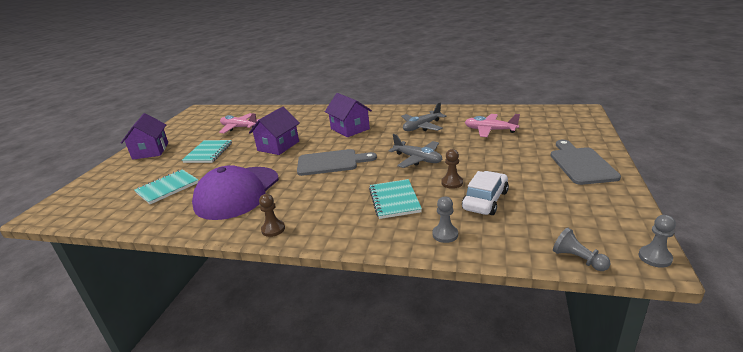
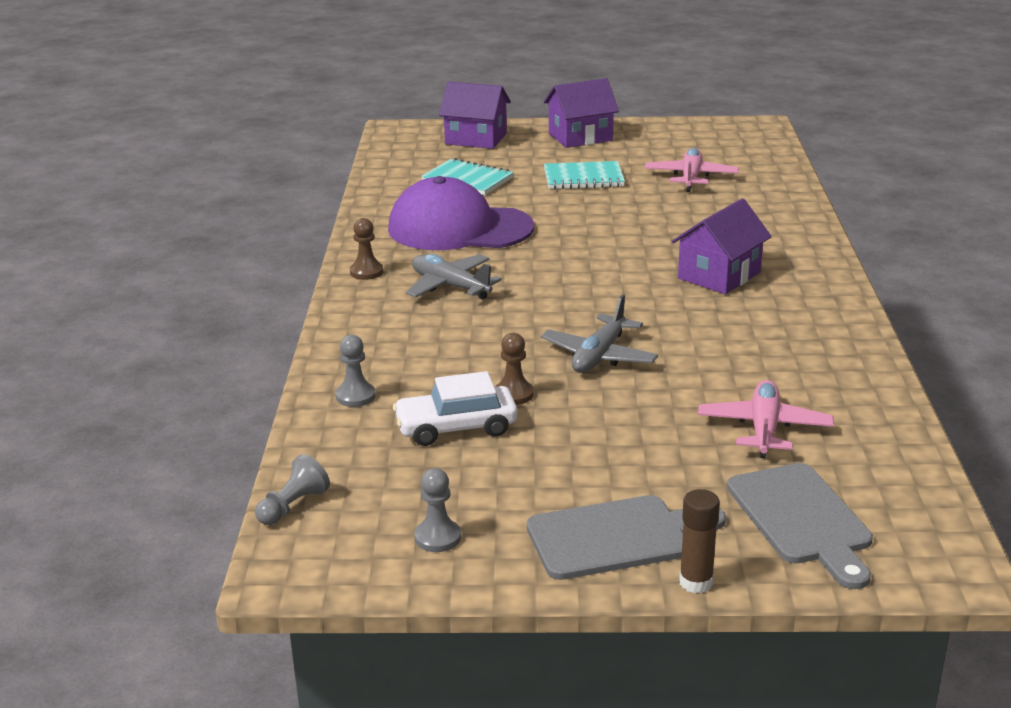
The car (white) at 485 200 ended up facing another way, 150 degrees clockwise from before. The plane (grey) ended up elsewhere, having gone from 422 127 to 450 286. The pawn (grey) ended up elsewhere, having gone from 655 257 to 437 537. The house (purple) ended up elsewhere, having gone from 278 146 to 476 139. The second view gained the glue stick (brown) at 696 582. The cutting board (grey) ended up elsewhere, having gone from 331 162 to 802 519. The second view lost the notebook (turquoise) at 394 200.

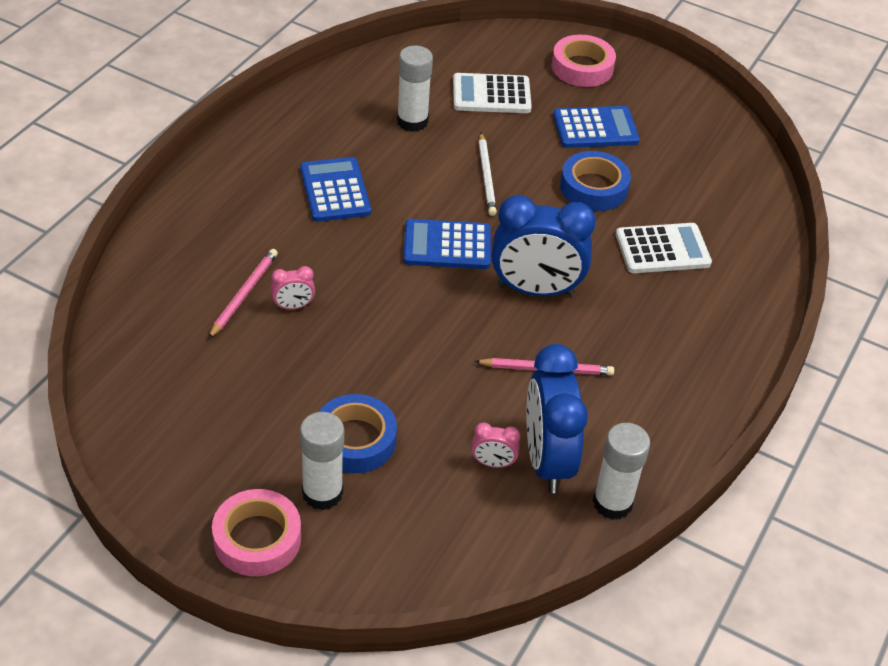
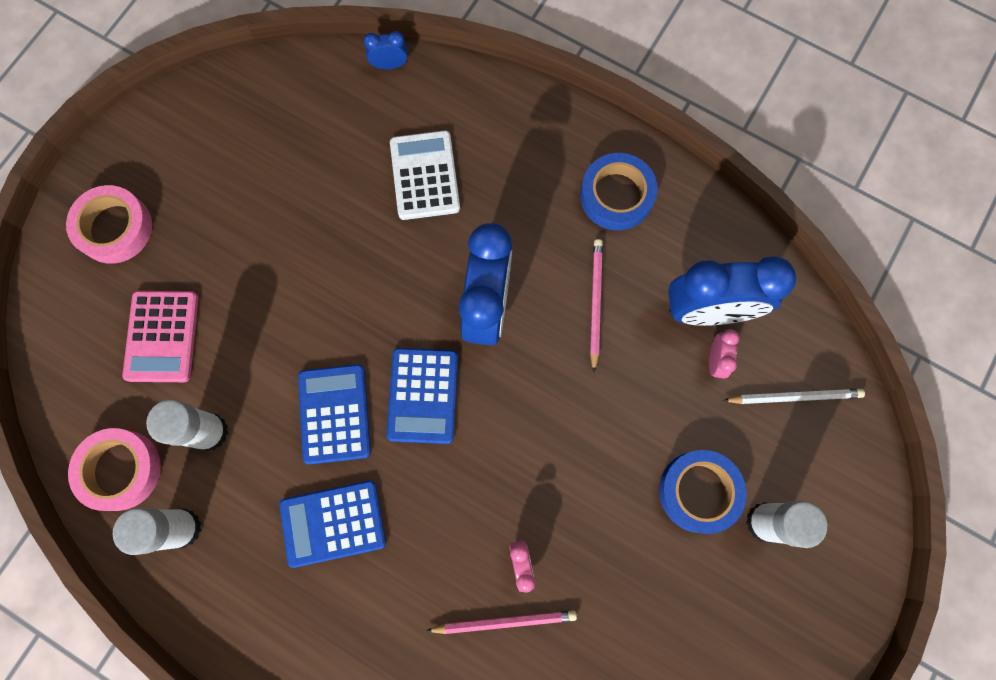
The tape (pink) ended up elsewhere, having gone from 257 539 to 120 470. The glue stick (white) ended up elsewhere, having gone from 612 503 to 181 528. What was the calculator (white) at 491 95 turned into the calculator (pink) at 162 336. The calculator (blue) ended up elsewhere, having gone from 595 128 to 335 414. The second view gained the clock (blue) at 390 65. The pencil (pink) at 244 294 ended up facing another way, 150 degrees clockwise from before. The tape (blue) ended up elsewhere, having gone from 593 188 to 616 196. The pencil (white) ended up elsewhere, having gone from 486 176 to 794 396.

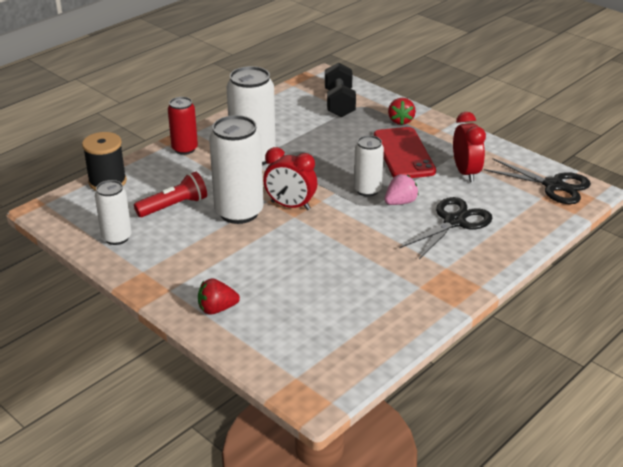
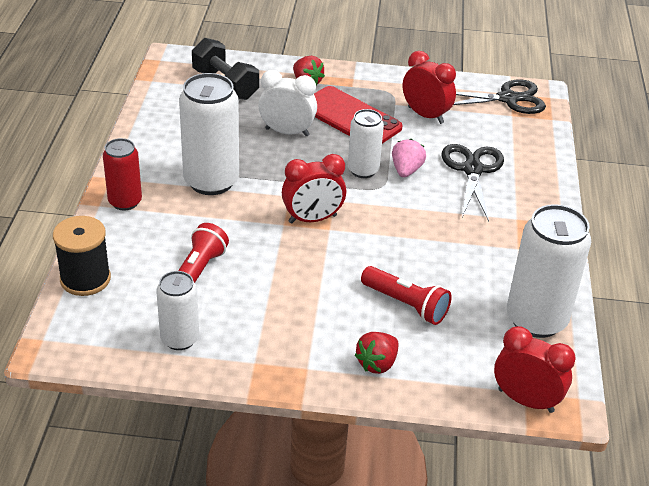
The second view gained the clock (white) at 287 132. The second view gained the flashlight (red) at 406 304. The second view gained the clock (red) at 525 400. The can (white) ended up elsewhere, having gone from 239 212 to 536 319.

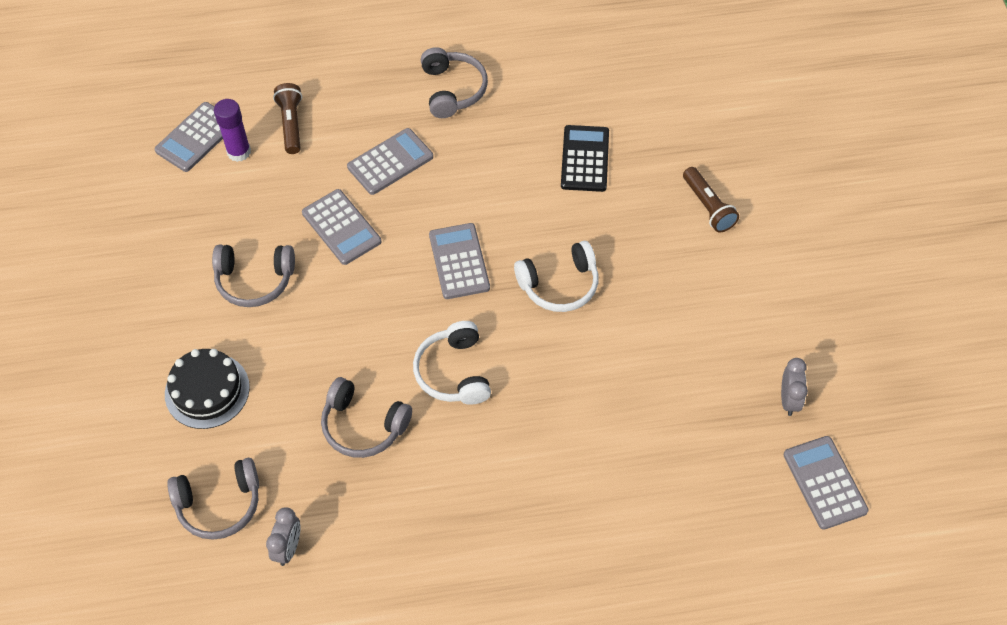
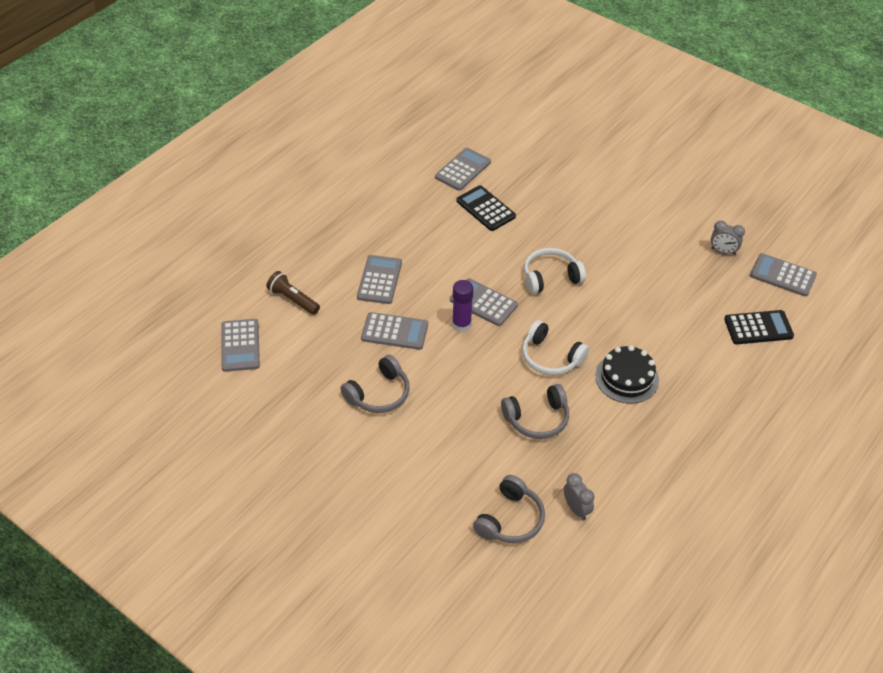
The second view gained the calculator (grey) at 463 170. The glue stick (purple) ended up elsewhere, having gone from 239 152 to 461 324. The headphones (white) at 559 285 ended up facing another way, 135 degrees counterclockwise from before. The cake (black) ended up elsewhere, having gone from 207 390 to 627 378. The clock (grey) at 789 400 ended up facing another way, 150 degrees clockwise from before. The second view gained the calculator (black) at 758 328. The second view lost the headphones (grey) at 453 90. The second view lost the flashlight (brown) at 708 207.

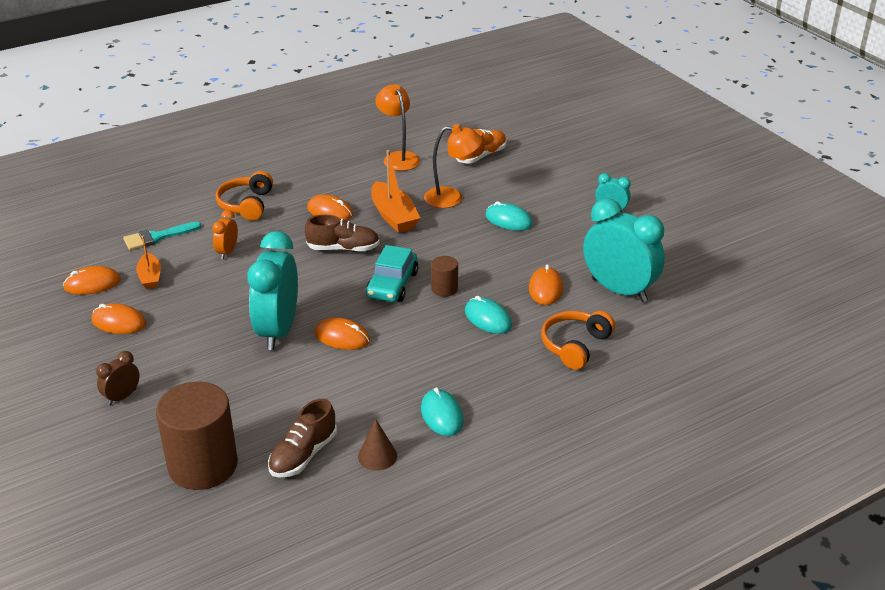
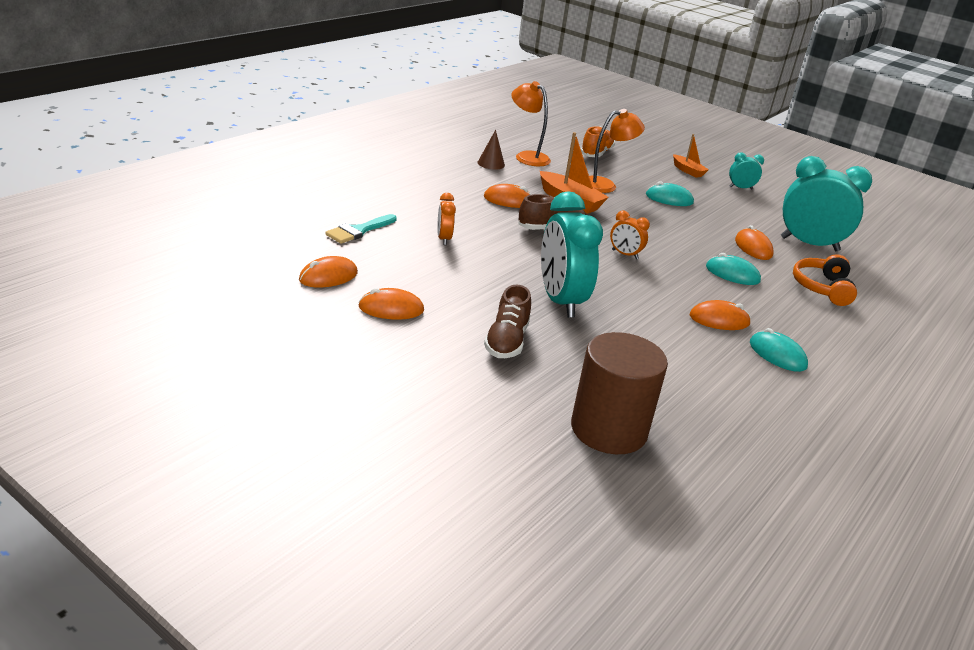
The cone (brown) ended up elsewhere, having gone from 377 456 to 491 163. The shoe (brown) ended up elsewhere, having gone from 303 455 to 506 341. Where the car (turquoise) stood at 392 285, the clock (orange) came to stand at 624 254. The boat (orange) ended up elsewhere, having gone from 150 277 to 687 171. The mouse (orange) ended up elsewhere, having gone from 342 337 to 719 320. The second view lost the clock (brown) at 122 397. The second view lost the headphones (orange) at 246 204. The second view lost the cylinder (brown) at 444 289.

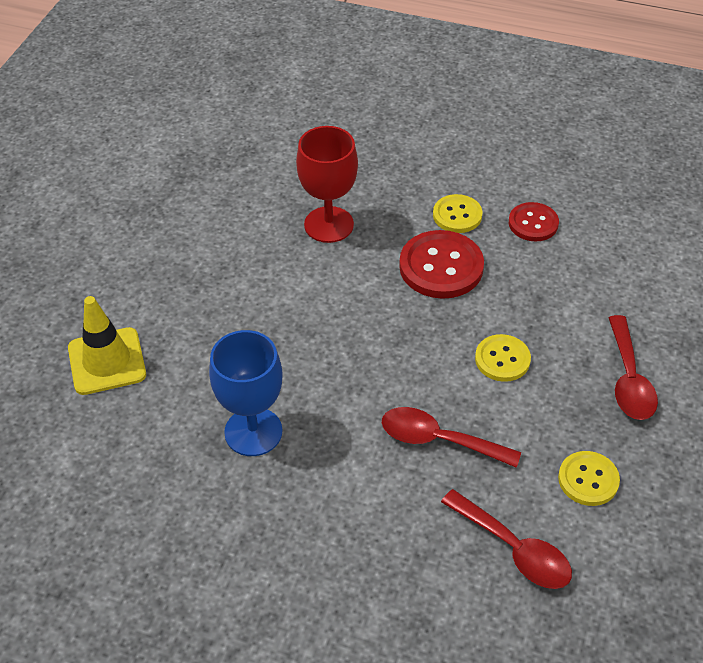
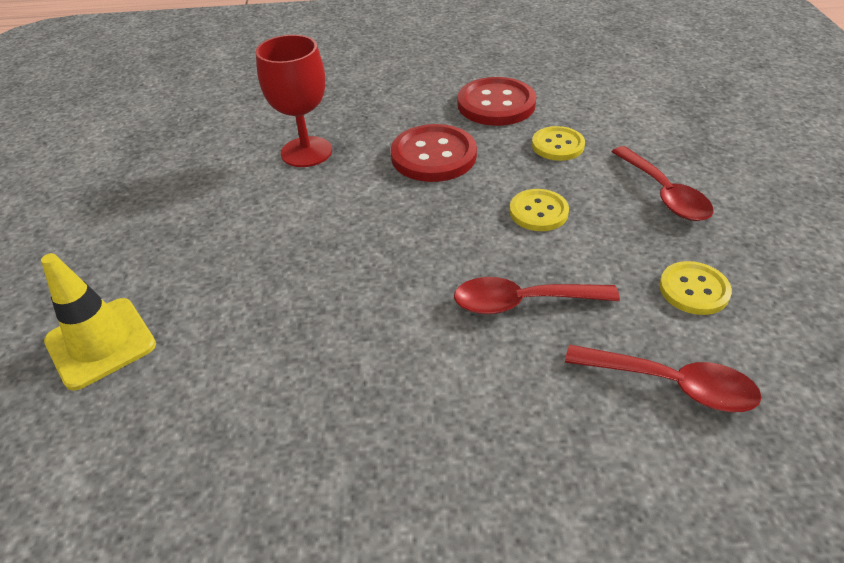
The size of the button (red) at 533 223 changed by a factor of 1.64. The button (yellow) ended up elsewhere, having gone from 457 215 to 557 145. The second view lost the goblet (blue) at 253 432.

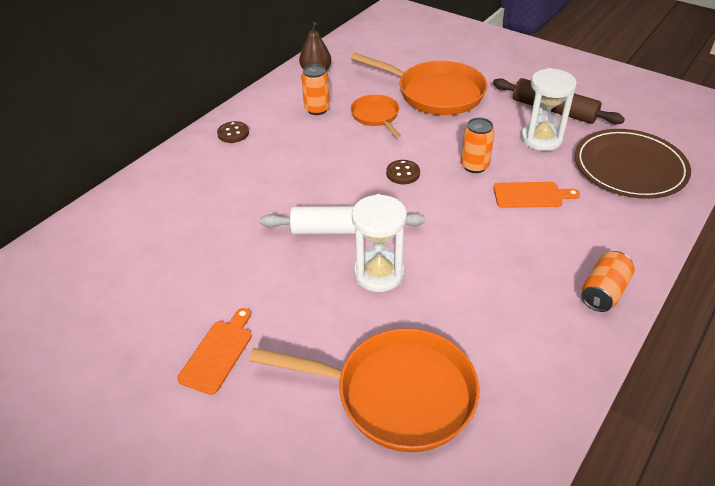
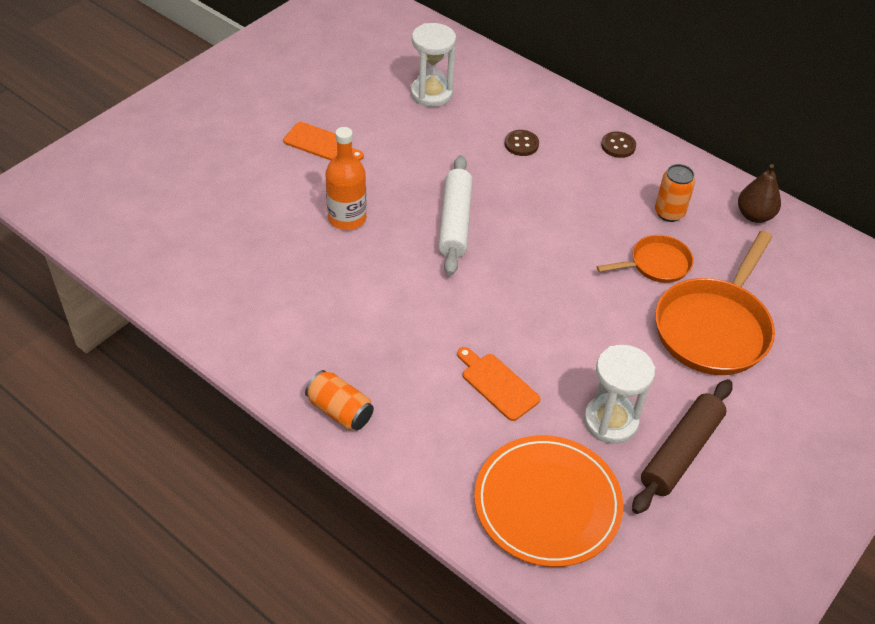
The second view gained the bottle (orange) at 347 218. The hourglass (white) ended up elsewhere, having gone from 379 273 to 431 94. The cutting board (orange) at 531 195 ended up facing another way, 135 degrees clockwise from before. What was the plate (brown) at 629 167 turned into the plate (orange) at 547 503. The button (brown) ended up elsewhere, having gone from 403 173 to 521 144. The second view lost the pan (orange) at 396 394. The second view lost the can (orange) at 474 166.

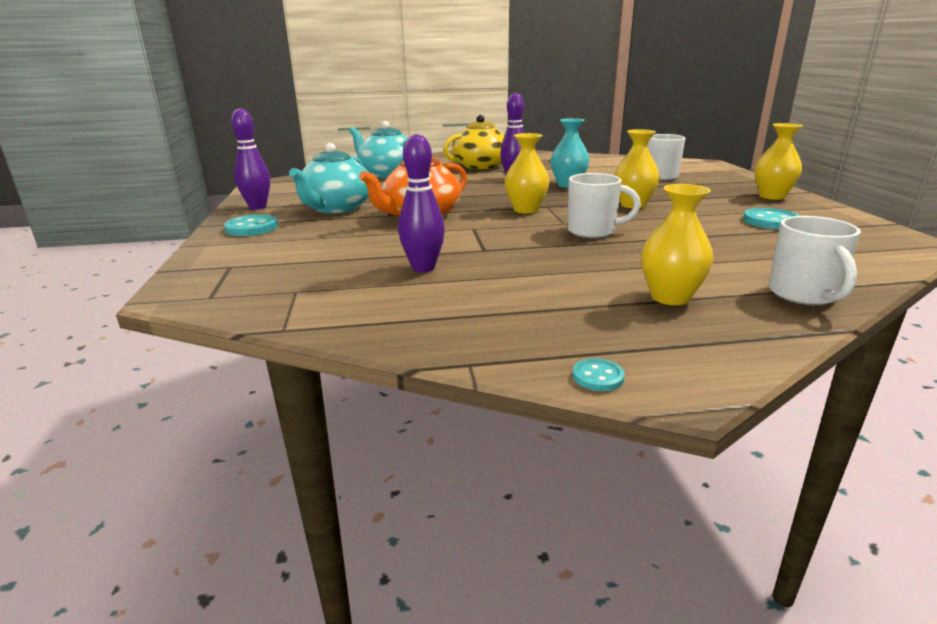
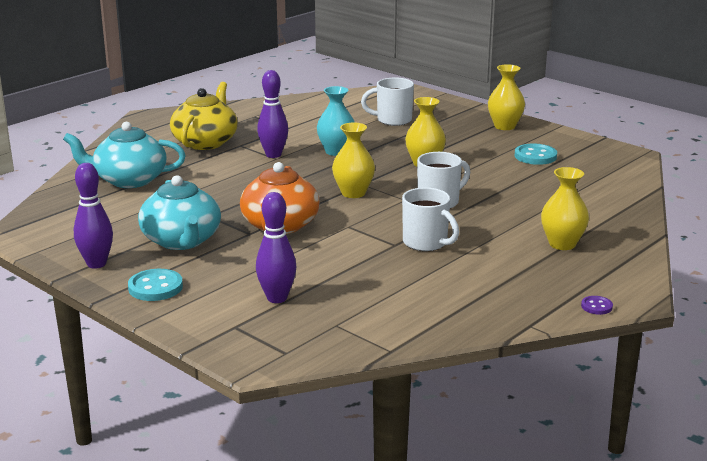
The bowling pin (purple) ended up elsewhere, having gone from 423 268 to 277 298. The mug (white) ended up elsewhere, having gone from 803 295 to 426 243. What was the button (turquoise) at 598 377 turned into the button (purple) at 596 306.

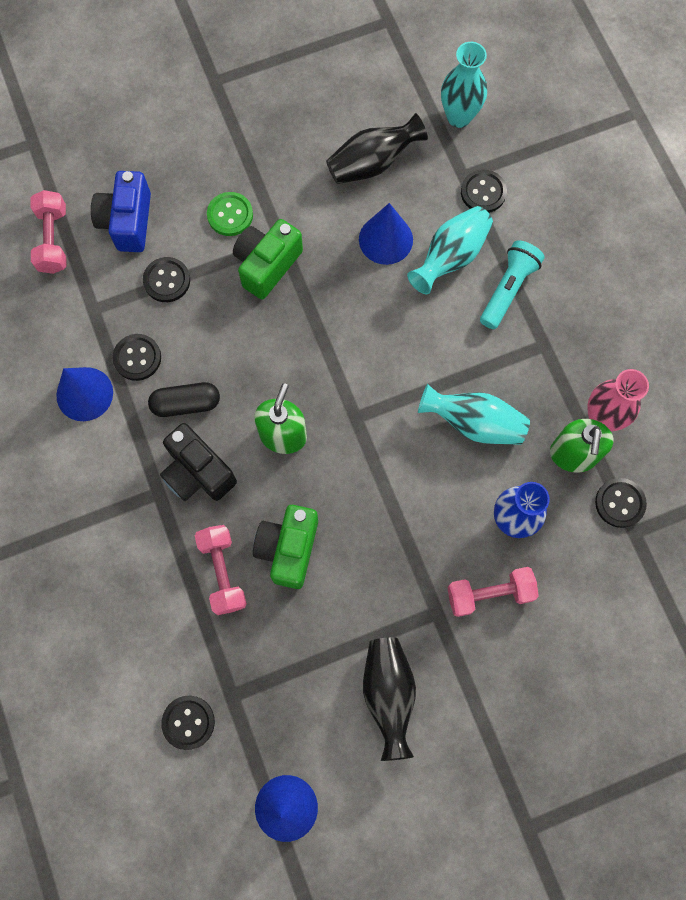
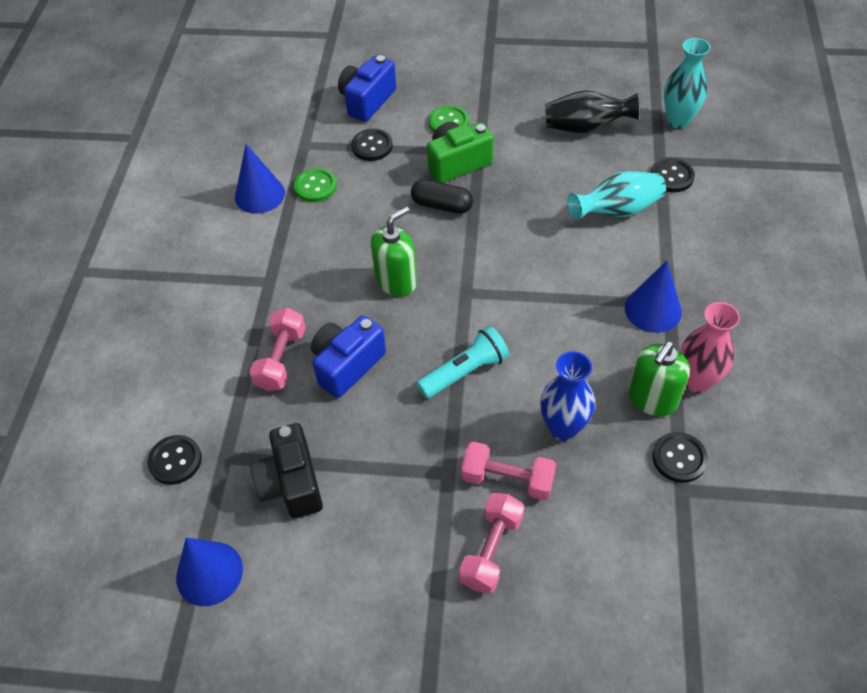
The camera (black) ended up elsewhere, having gone from 198 472 to 292 483. What was the button (black) at 137 358 turned into the button (green) at 315 186. What was the camera (green) at 288 549 turned into the camera (blue) at 347 365. The capsule (black) ended up elsewhere, having gone from 186 403 to 442 205. The flashlight (turquoise) ended up elsewhere, having gone from 508 289 to 465 371. The dumbbell (pink) ended up elsewhere, having gone from 53 240 to 491 550. The cone (blue) ended up elsewhere, having gone from 385 239 to 653 309. The second view lost the vase (black) at 388 694. The second view lost the vase (turquoise) at 474 423.

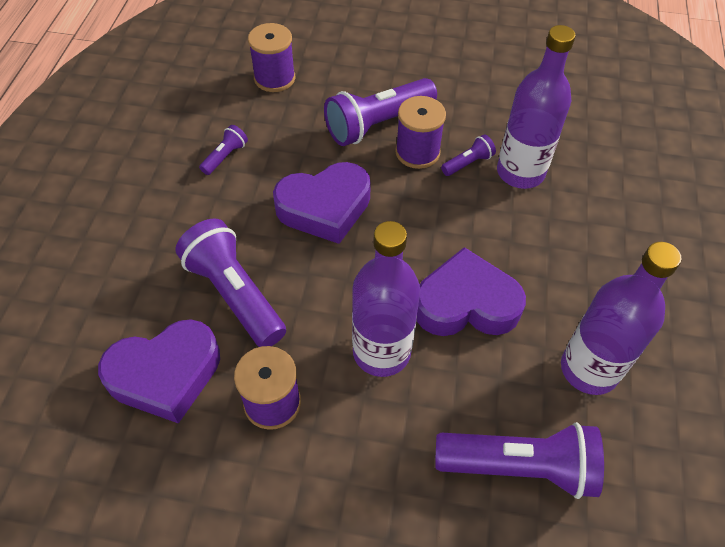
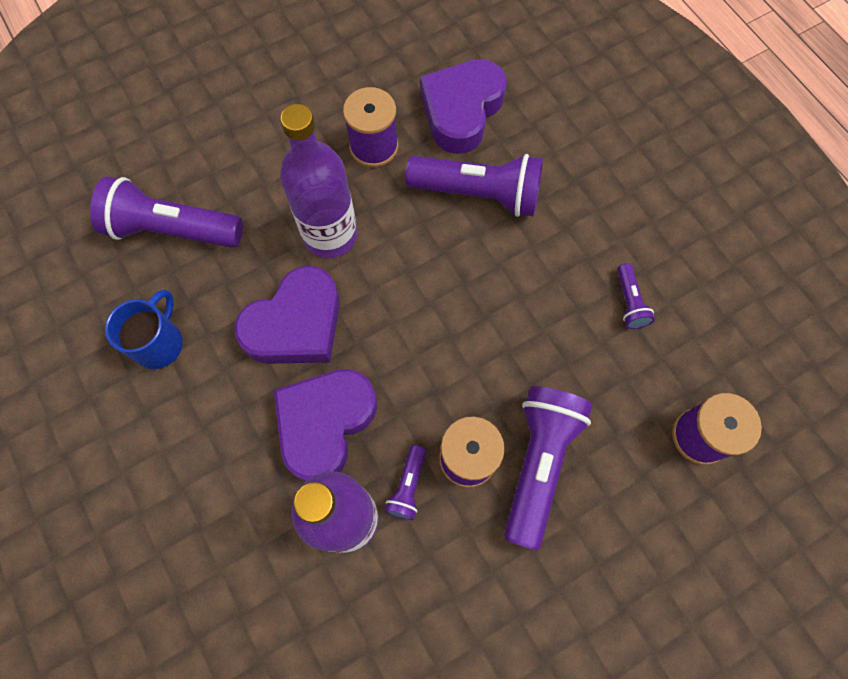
The flashlight (purple) at 519 466 ended up facing another way, 45 degrees clockwise from before. Where the bottle (purple) stood at 589 369, the mug (blue) came to stand at 159 342. The heart (purple) ended up elsewhere, having gone from 325 208 to 325 424.

